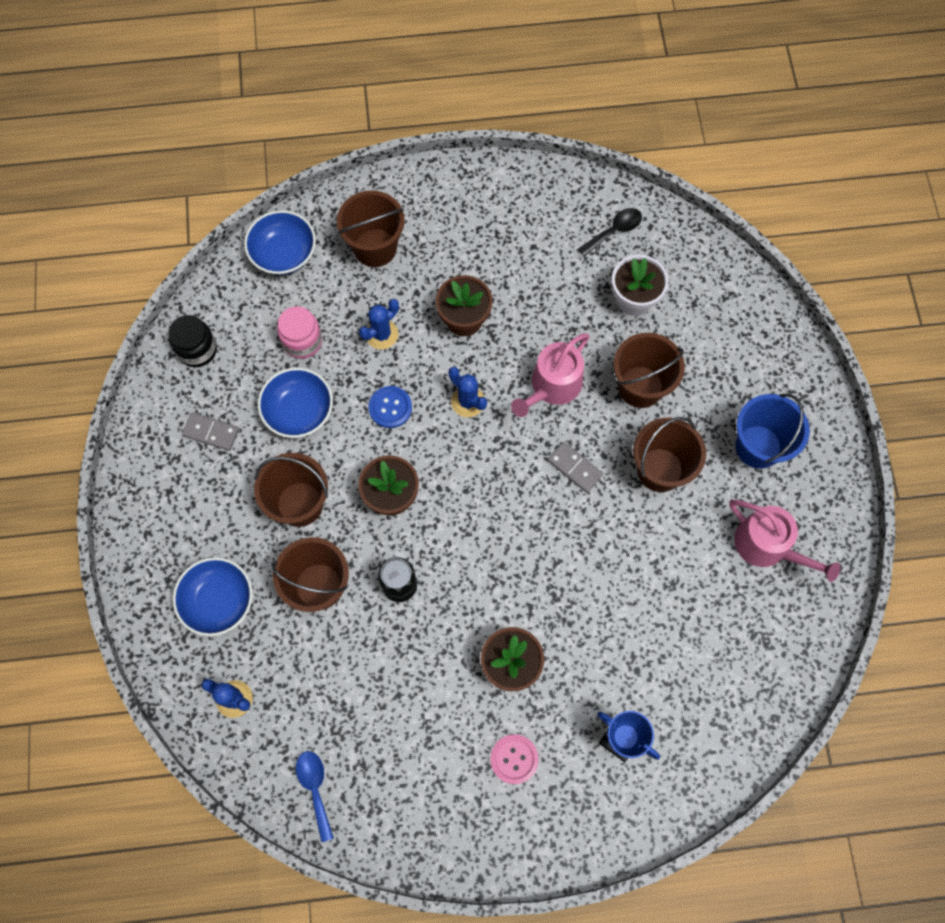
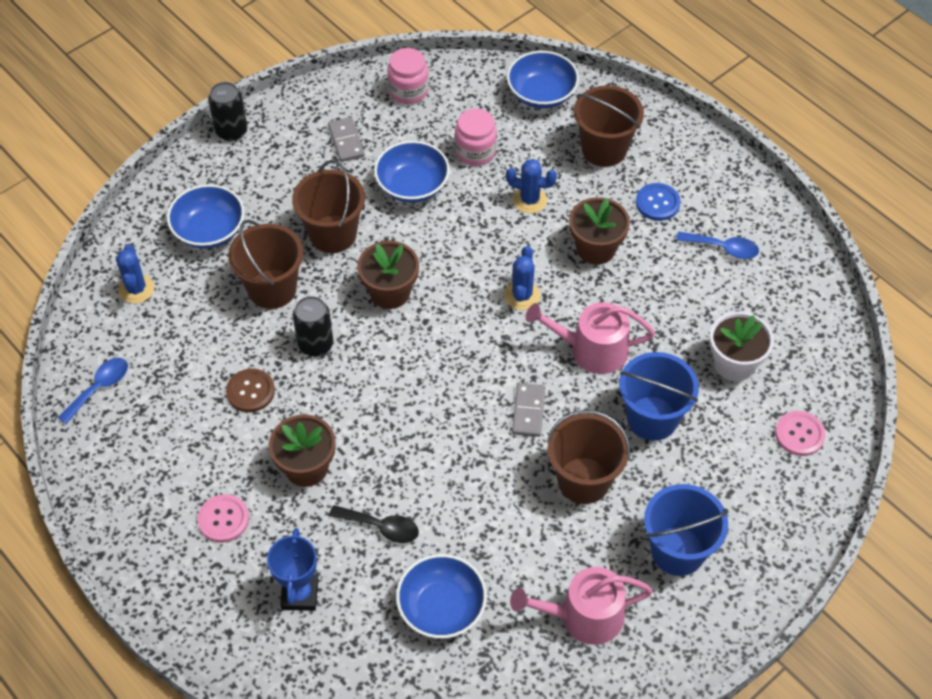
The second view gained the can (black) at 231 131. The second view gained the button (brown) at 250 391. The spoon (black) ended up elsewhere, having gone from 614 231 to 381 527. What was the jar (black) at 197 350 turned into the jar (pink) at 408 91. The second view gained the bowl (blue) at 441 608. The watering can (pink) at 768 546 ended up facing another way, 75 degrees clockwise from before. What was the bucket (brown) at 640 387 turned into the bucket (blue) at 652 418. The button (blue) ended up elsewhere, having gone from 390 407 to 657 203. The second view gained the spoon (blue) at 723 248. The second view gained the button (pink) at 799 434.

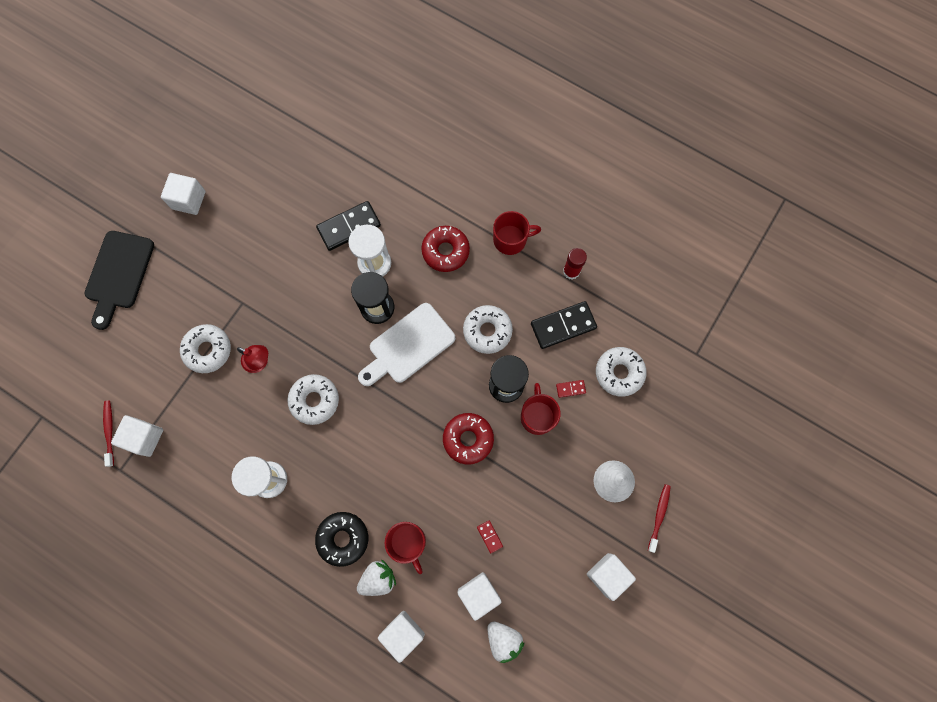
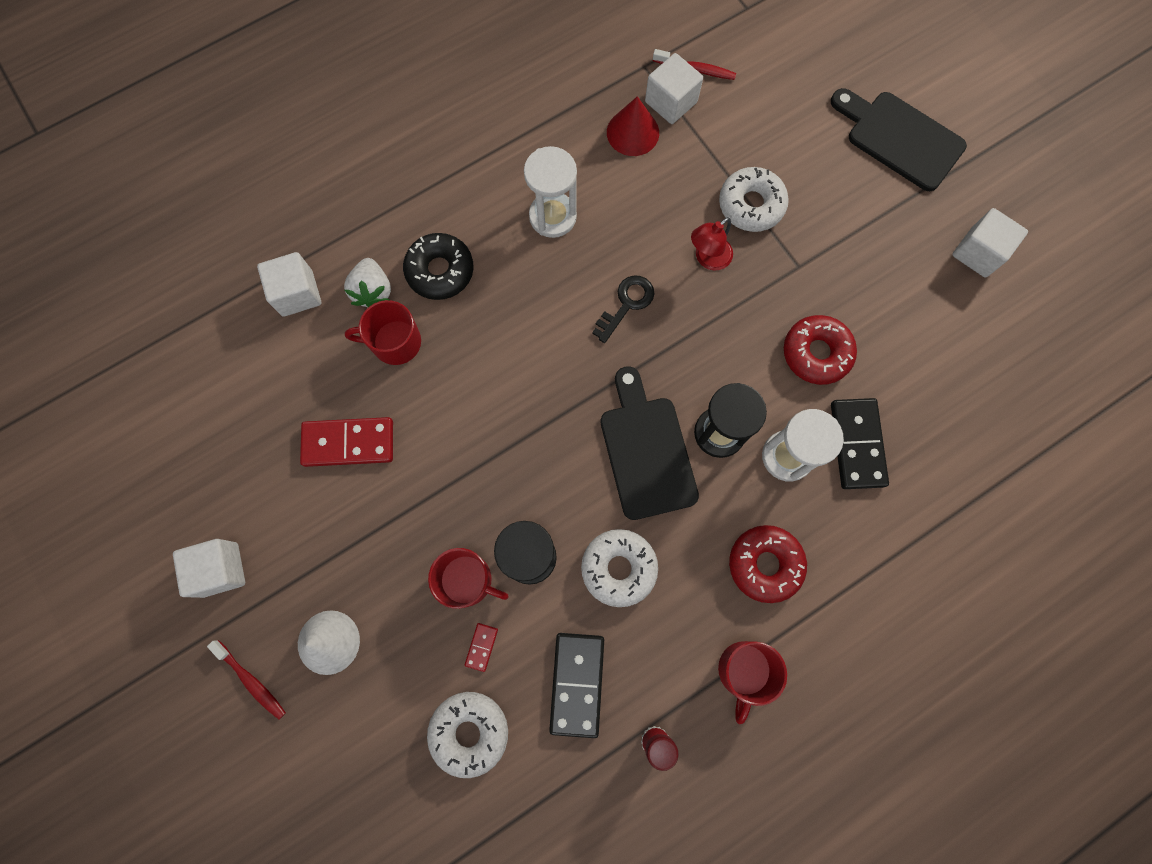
The size of the domino (red) at 489 536 changed by a factor of 2.20. Where the donut (white) stood at 314 400, the key (black) came to stand at 626 304. What was the cutting board (white) at 408 346 turned into the cutting board (black) at 646 450. The second view gained the cone (red) at 633 132. The donut (red) ended up elsewhere, having gone from 468 439 to 816 353. The second view lost the cube (white) at 479 594. The second view lost the strawberry (white) at 503 639.

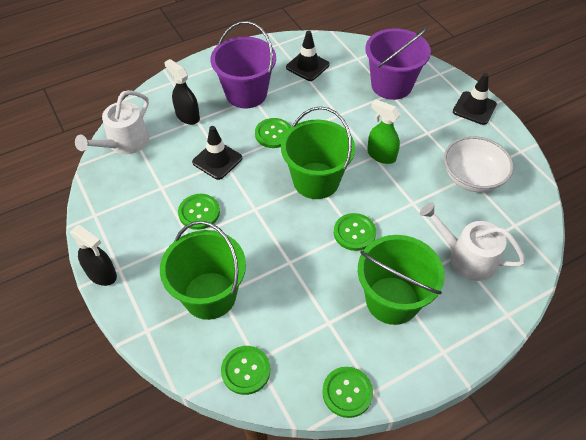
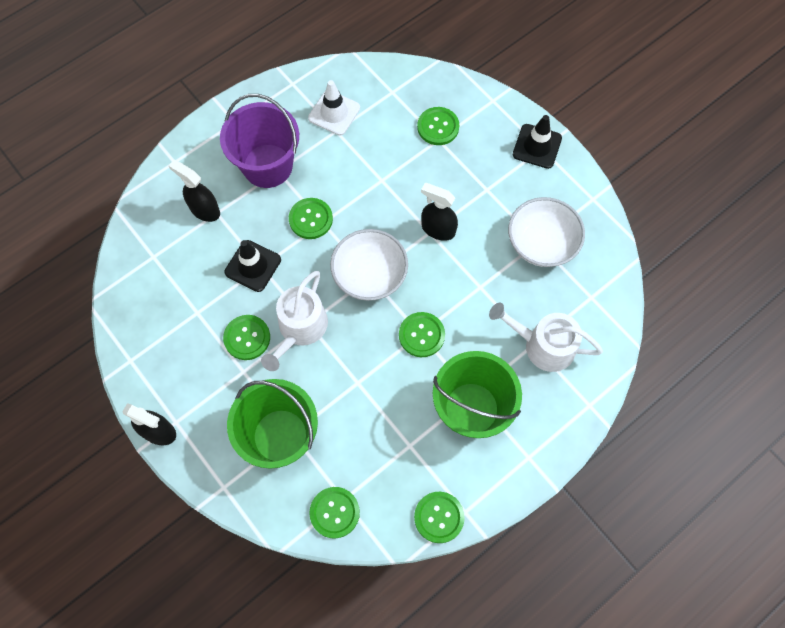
The watering can (white) ended up elsewhere, having gone from 124 143 to 300 328. What was the traffic cone (black) at 307 66 turned into the traffic cone (white) at 334 113. Where the bucket (green) stood at 316 180, the bowl (white) came to stand at 370 275. Where the bucket (purple) stood at 391 85, the button (green) came to stand at 438 127. What was the spray bottle (green) at 381 155 turned into the spray bottle (black) at 438 229.

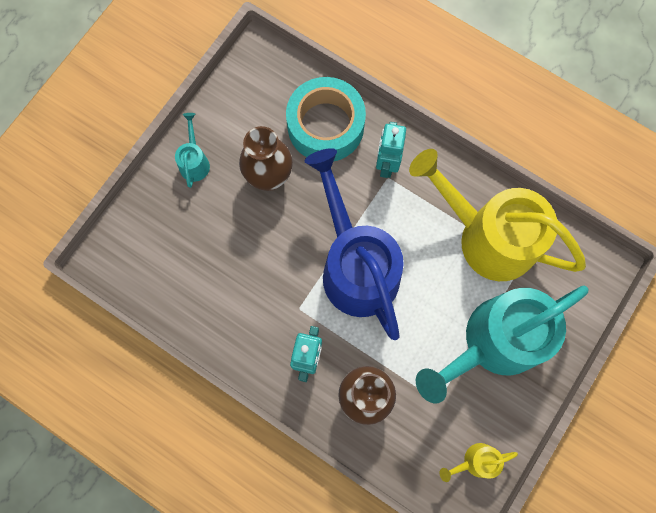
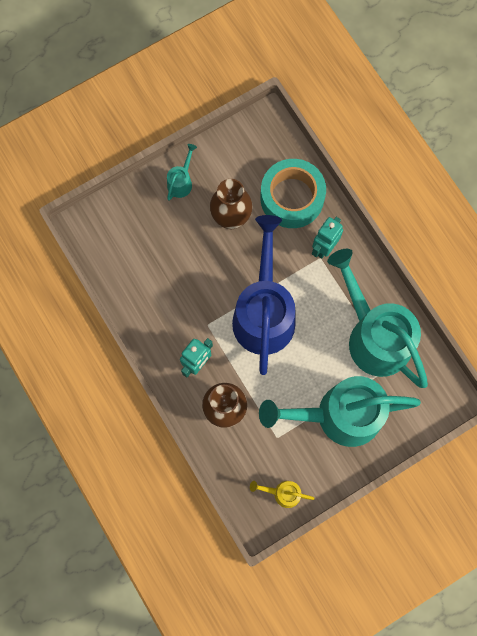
What was the watering can (yellow) at 487 236 turned into the watering can (turquoise) at 373 335.

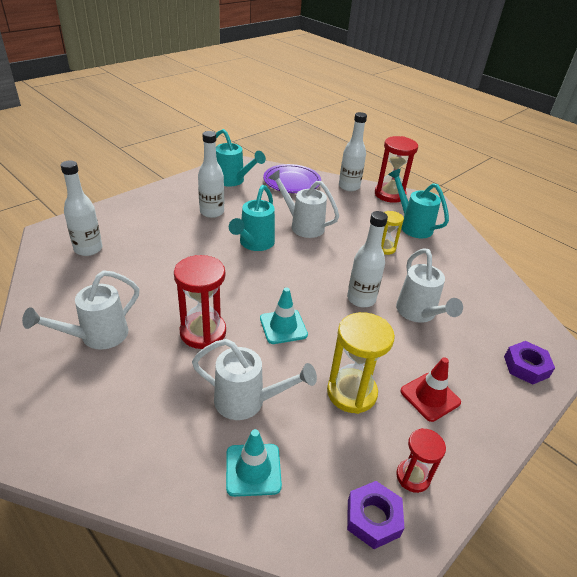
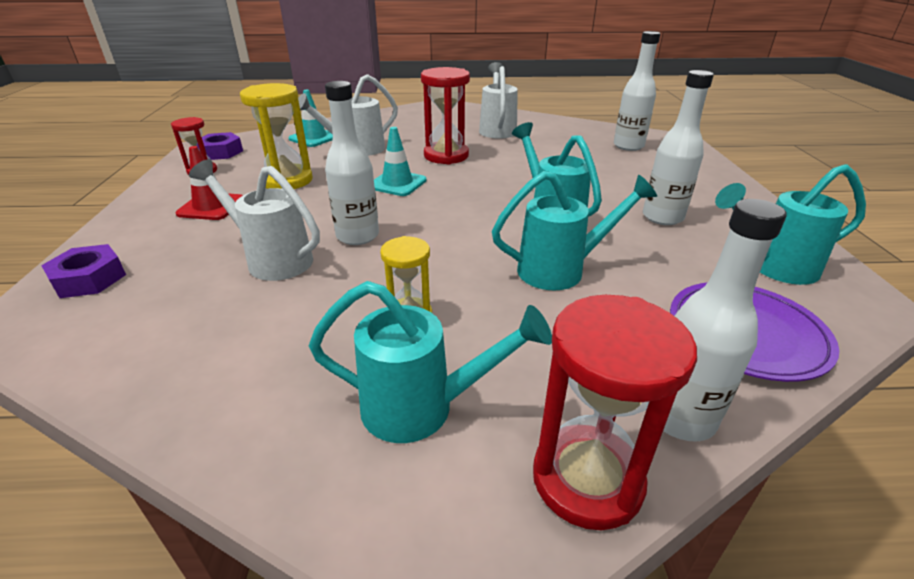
What was the watering can (white) at 302 225 turned into the watering can (turquoise) at 561 270.

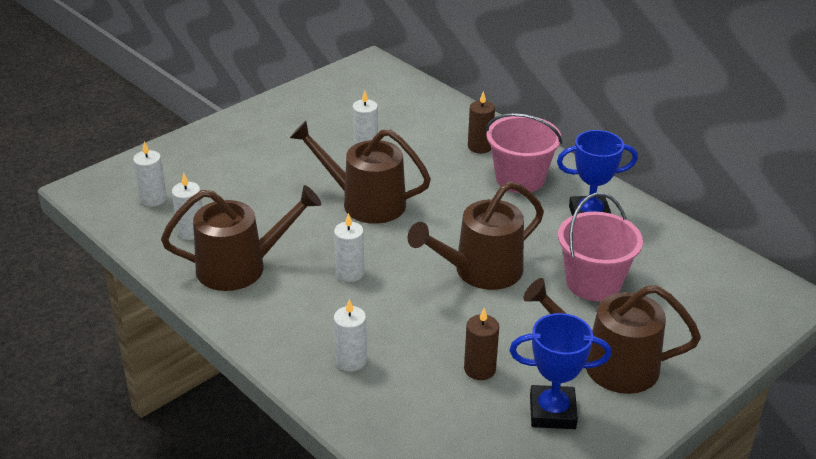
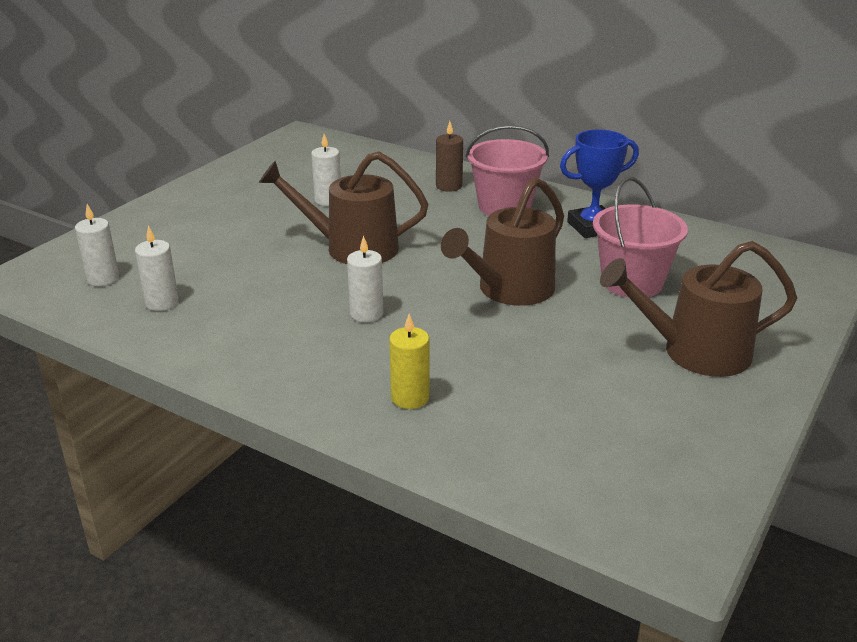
What was the candle (white) at 351 361 turned into the candle (yellow) at 410 398. The second view lost the watering can (brown) at 240 267. The second view lost the candle (brown) at 479 369. The second view lost the trophy (blue) at 552 412.

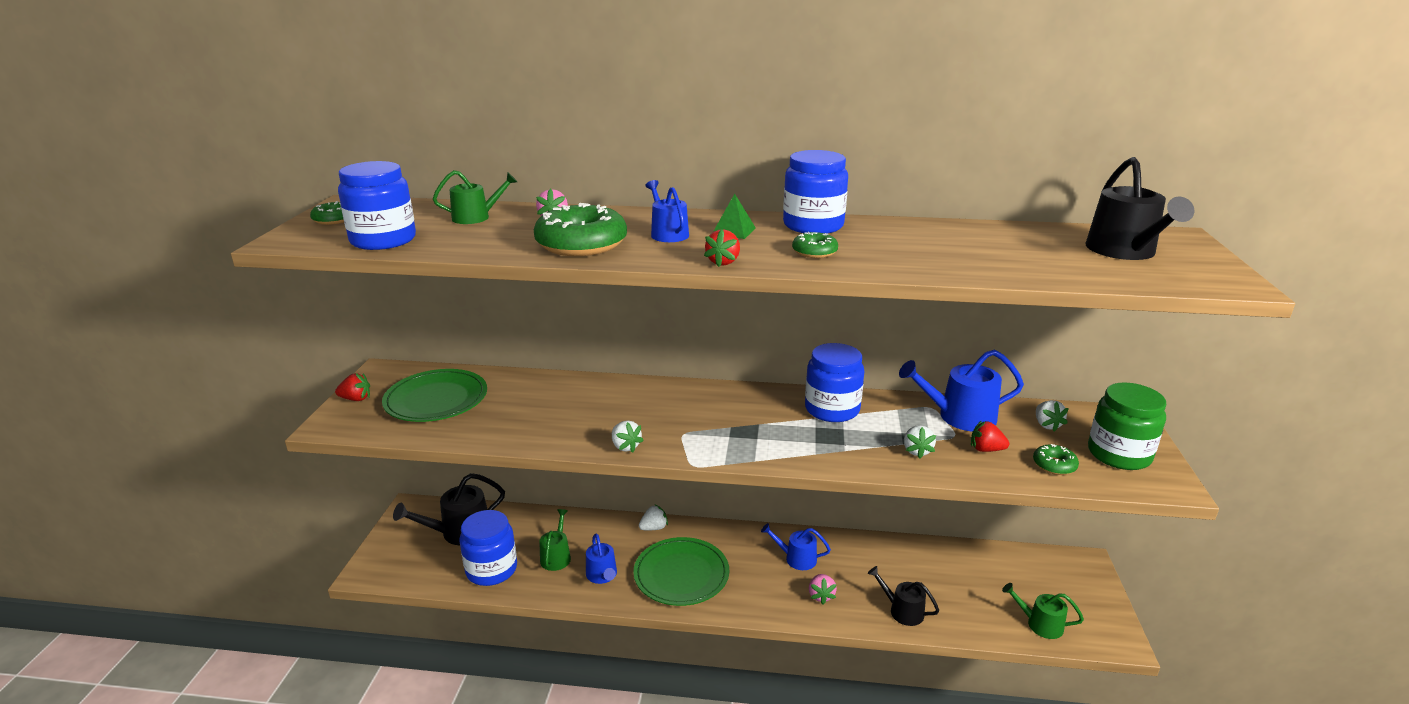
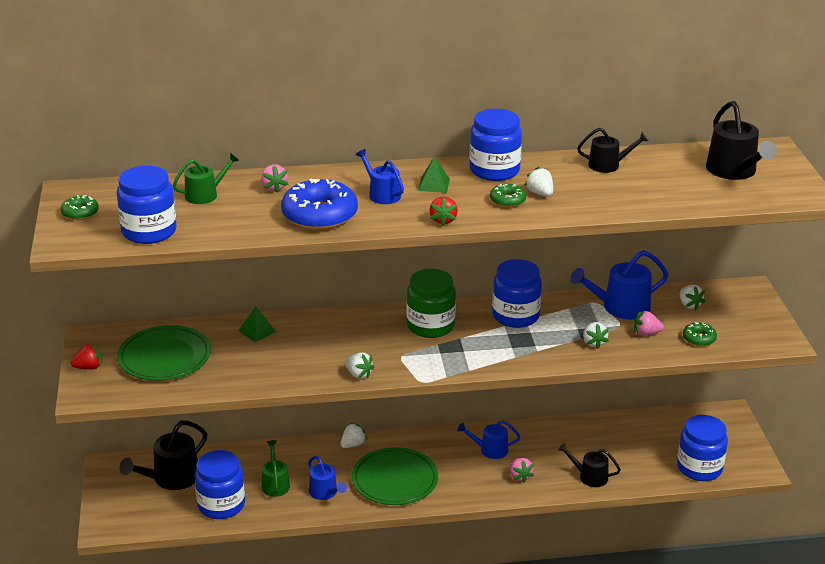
The second view gained the pyramid (green) at 257 331. What was the donut (green) at 581 244 turned into the donut (blue) at 319 215. The jar (green) ended up elsewhere, having gone from 1119 454 to 430 326. The second view gained the strawberry (white) at 540 193. The second view gained the watering can (black) at 608 165. What was the strawberry (red) at 986 449 turned into the strawberry (pink) at 646 333. Where the watering can (green) stood at 1040 624, the jar (blue) came to stand at 699 468.

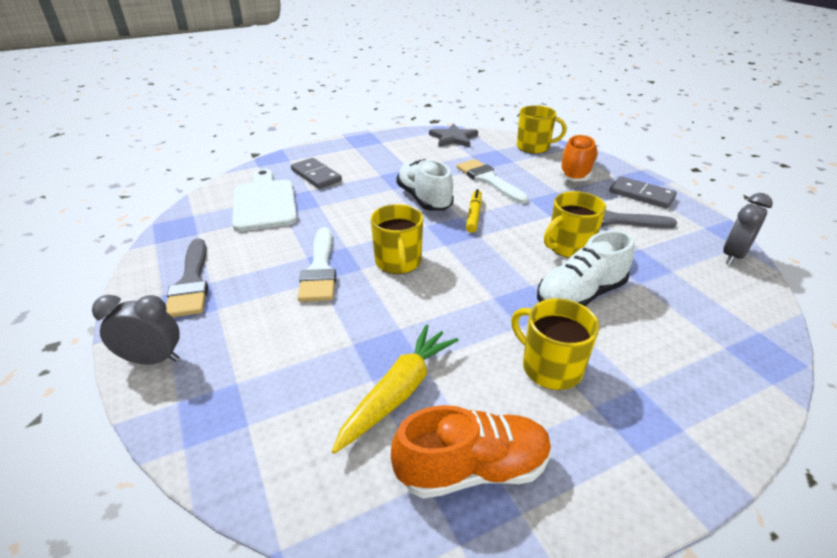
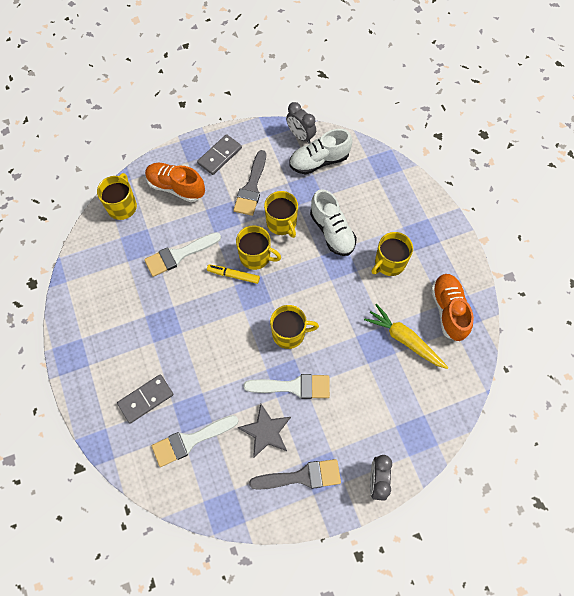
Where the cutting board (white) stood at 264 202, the brush (white) came to stand at 190 440. The second view gained the mug (yellow) at 256 256. The star (grey) ended up elsewhere, having gone from 453 138 to 266 431. The shoe (white) ended up elsewhere, having gone from 424 199 to 319 161.

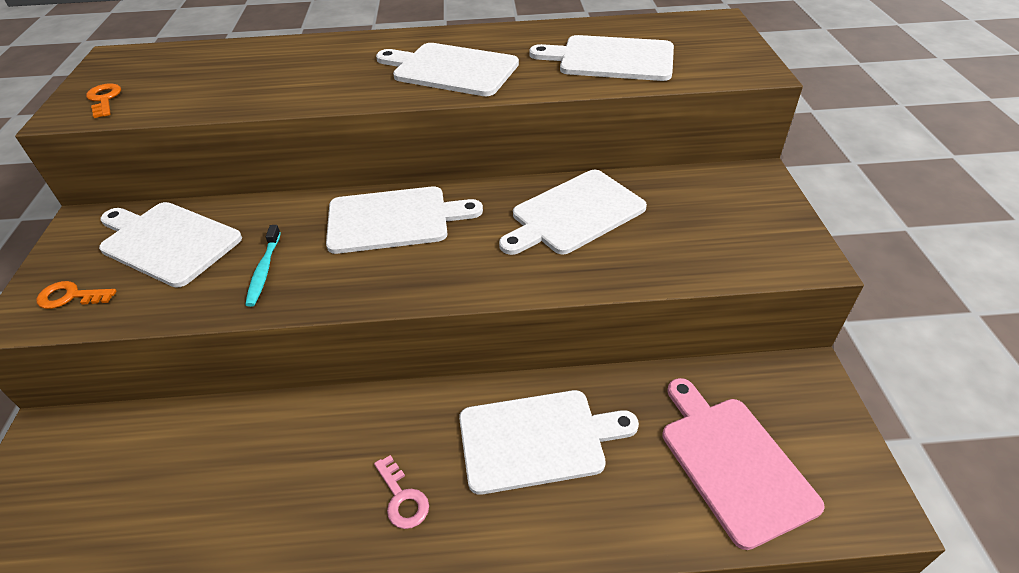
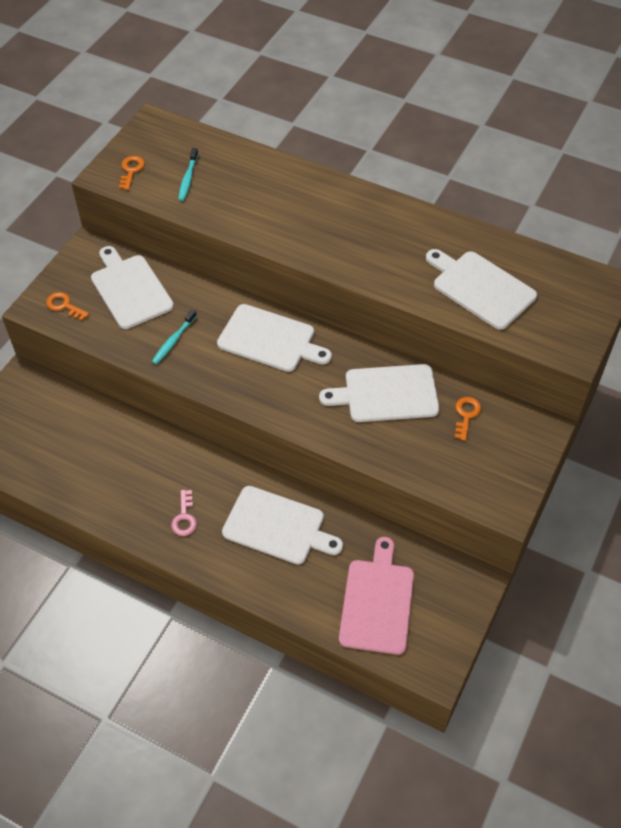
The second view gained the toothbrush (turquoise) at 188 178. The second view gained the key (orange) at 466 415. The second view lost the cutting board (white) at 451 69.

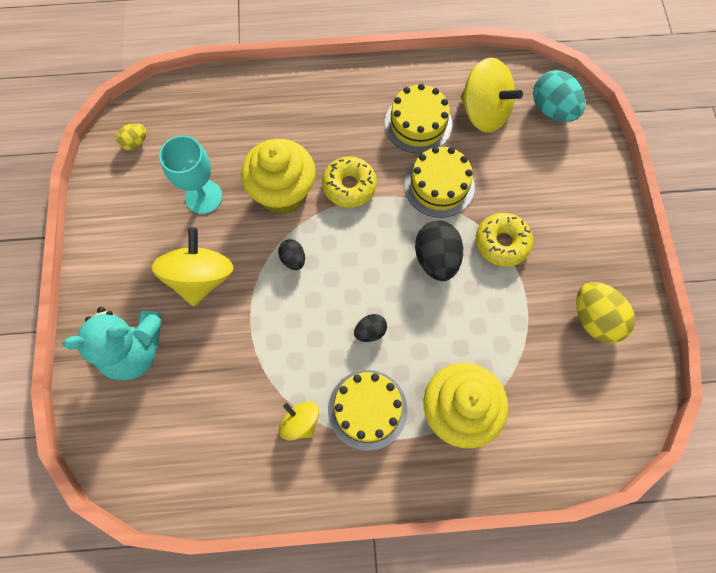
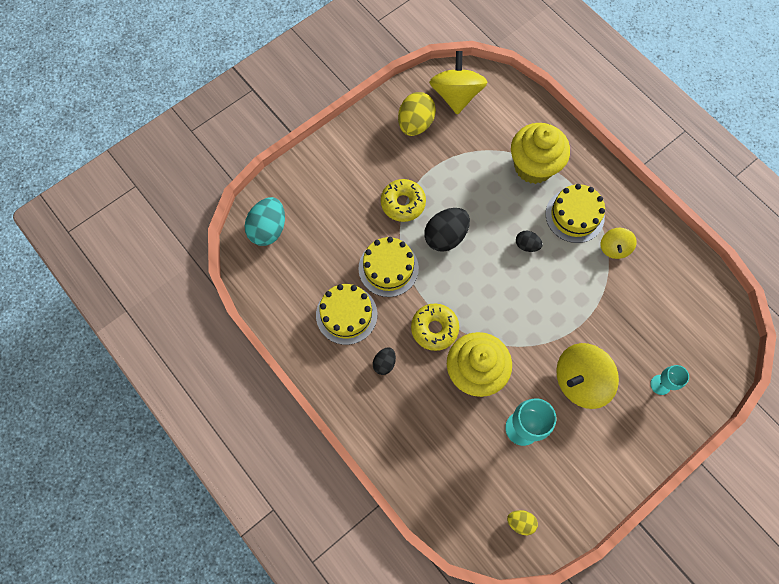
The egg (black) ended up elsewhere, having gone from 293 259 to 384 363. The spinning top (yellow) ended up elsewhere, having gone from 484 112 to 456 95. Where the teddy bear (turquoise) stood at 134 350, the goblet (turquoise) came to stand at 660 384.

